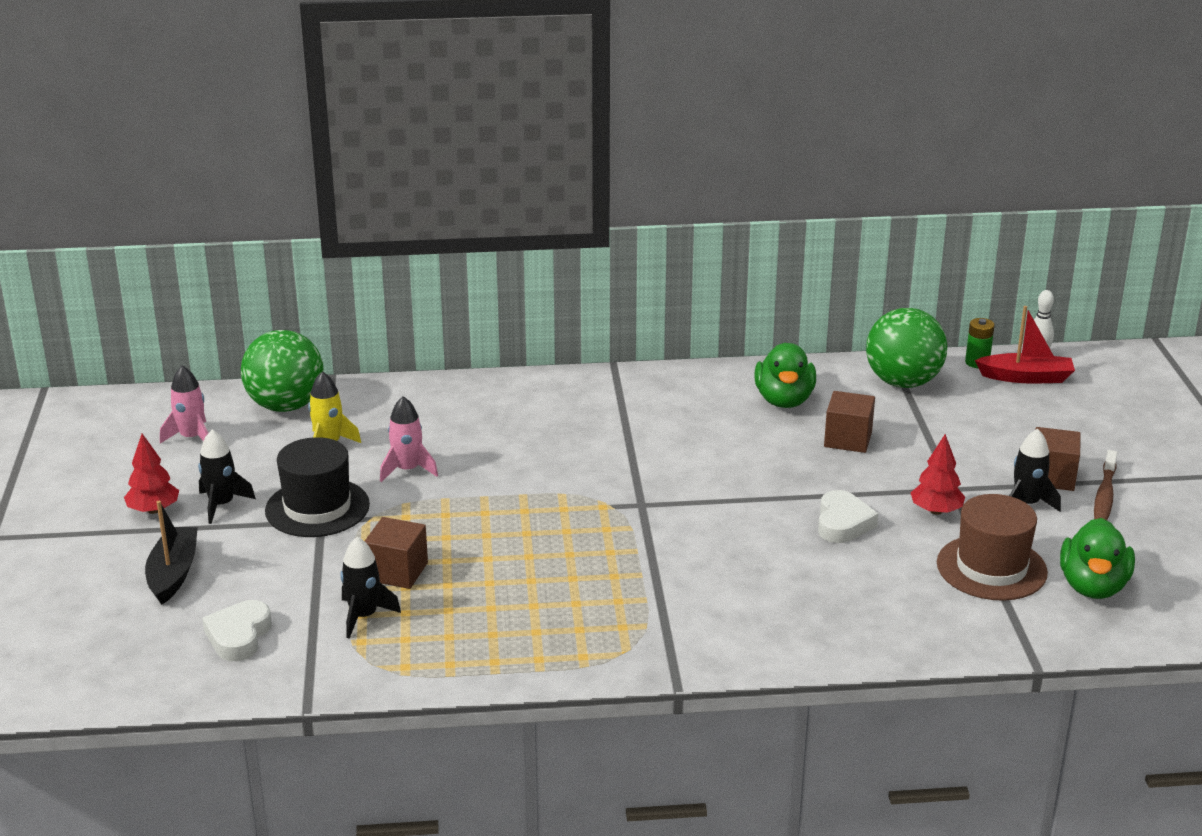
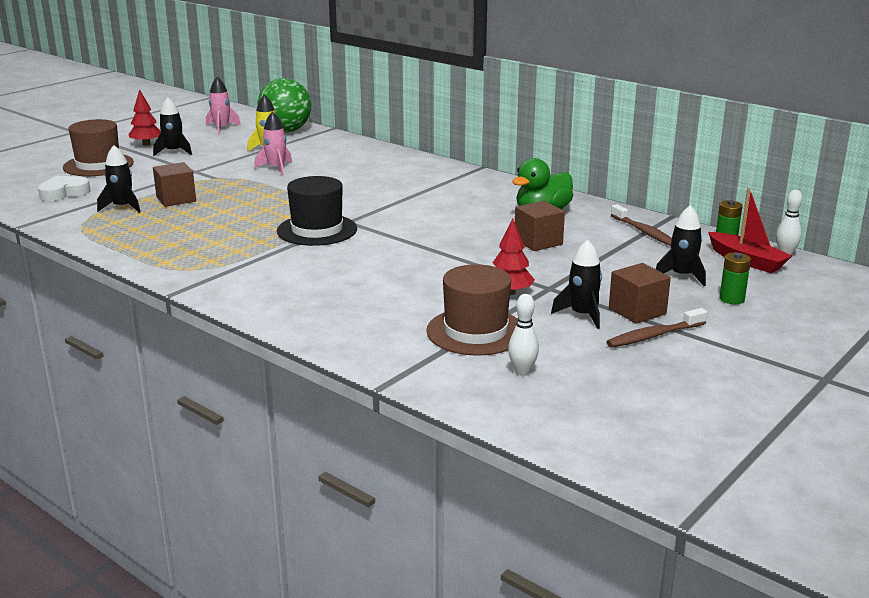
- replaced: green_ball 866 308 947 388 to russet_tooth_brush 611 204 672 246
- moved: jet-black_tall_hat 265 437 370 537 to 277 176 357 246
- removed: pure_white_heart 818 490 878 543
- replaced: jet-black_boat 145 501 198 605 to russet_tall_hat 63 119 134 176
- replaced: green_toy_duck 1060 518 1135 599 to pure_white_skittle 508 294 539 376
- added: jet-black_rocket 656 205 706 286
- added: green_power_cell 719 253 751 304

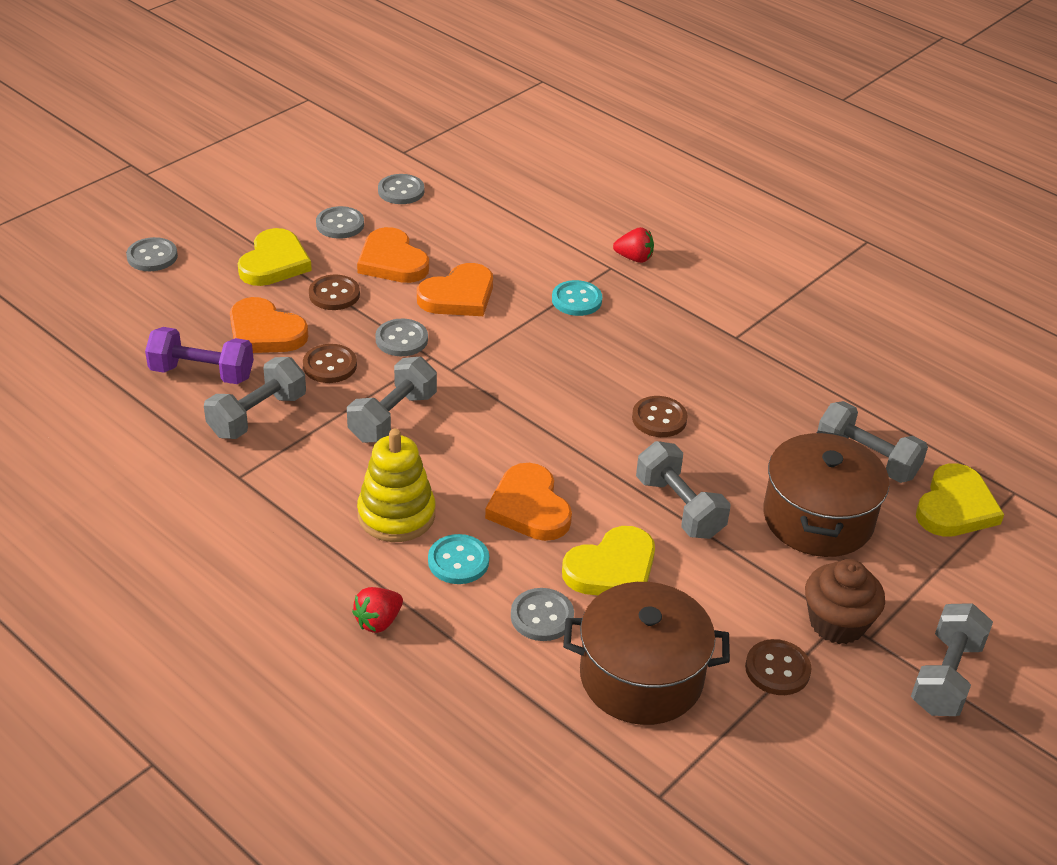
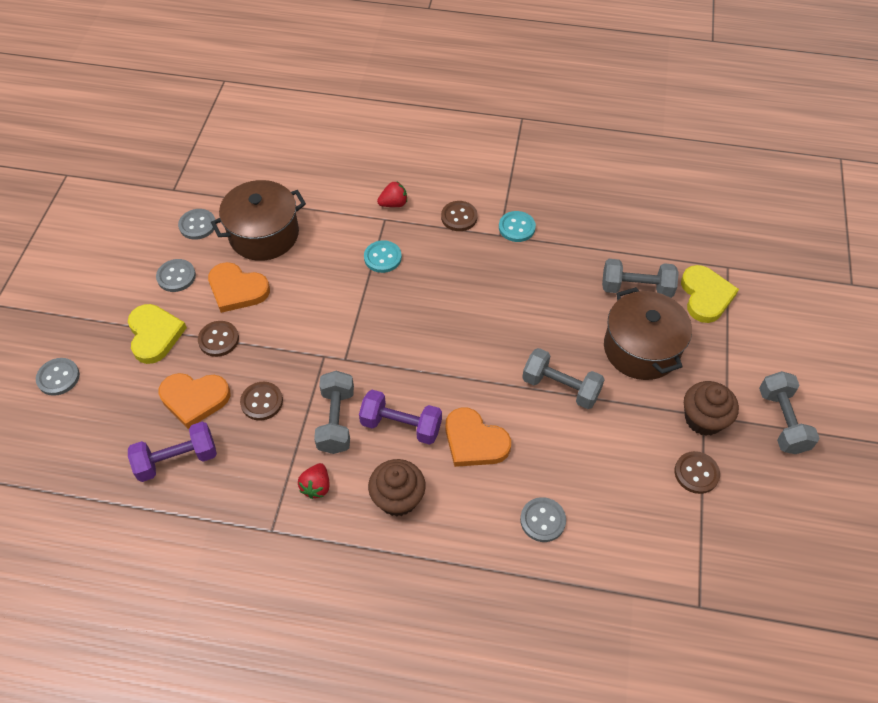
- removed: bright_orange_heart 417 263 493 316
- removed: gray_button 375 319 428 356
- removed: gray_dumbbell 204 357 306 439
- moved: russet_button 632 396 688 437 to 441 201 477 231
- replaced: golden_ring_stacker 357 429 435 542 to russet_cupcake 368 459 426 517
- removed: golden_heart 562 526 655 595
- moved: turquoise_button 428 534 489 584 to 499 211 536 242
- moved: russet_cooking_pot 563 582 730 725 to 211 180 306 261
- moved: crimson_berry 352 587 403 633 to 298 463 330 499
- added: violet_dumbbell 359 390 442 445

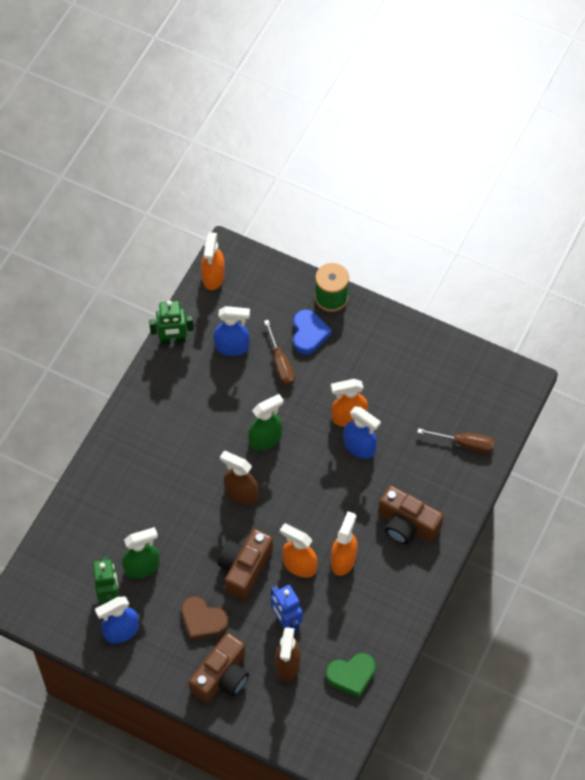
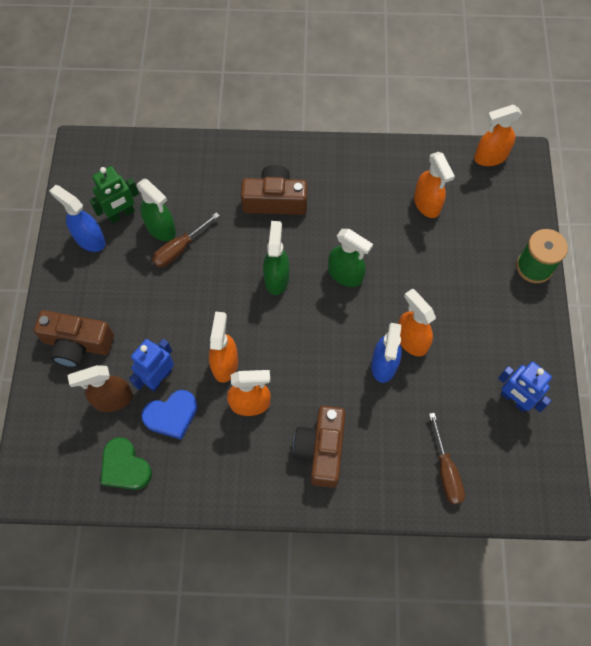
- removed: green_robot_figure 149 301 194 345
- recoloured: cobalt_spray_bottle 213 306 250 356 to bright_orange_spray_bottle 414 152 455 218
- moved: cobalt_heart 293 309 332 355 to 141 390 198 440
- moved: russet_hand_screwdriver 264 320 295 386 to 152 212 220 268
- recoloured: russet_spray_bottle 220 451 258 505 to green_spray_bottle 263 221 290 295
- moved: russet_photo_camera 218 529 273 600 to 241 165 308 215
- removed: russet_heart 181 596 228 640
- added: cobalt_robot_figure 498 362 552 412

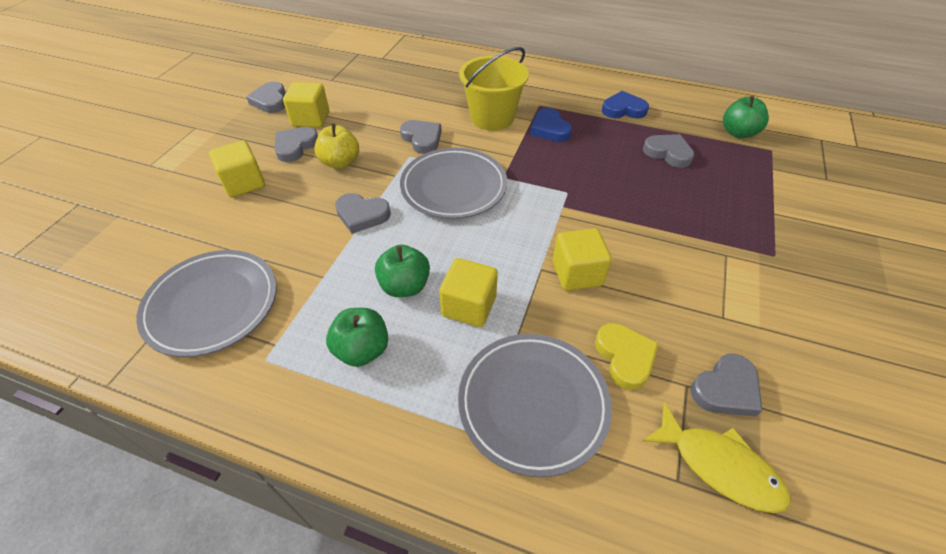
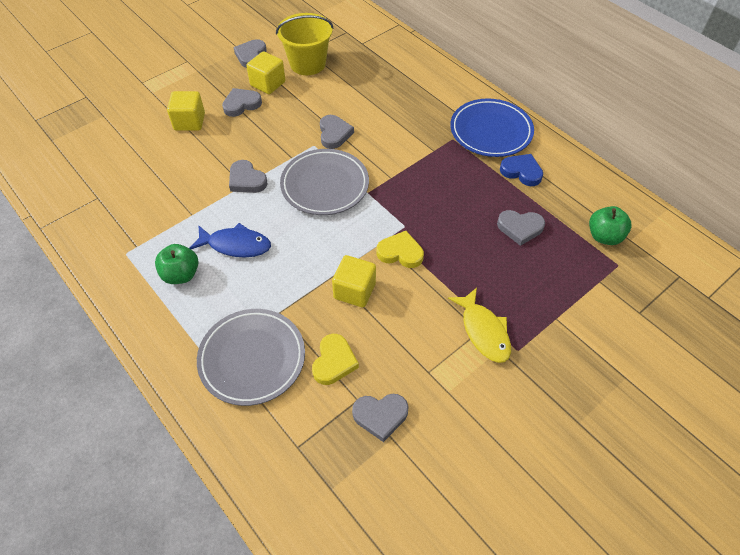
- moved: golden_bucket 459 47 529 131 to 276 13 334 75
- removed: cobalt_heart 530 108 572 142
- removed: golden_toy_apple 314 123 359 169
- turned: gray_heart 643 134 694 168 = 497 210 545 246 120 degrees clockwise
- replaced: green_toy_apple 375 244 430 297 to cobalt_fish_figure 189 223 271 257
- removed: gray_dinner_plate 136 250 277 357
- removed: golden_block 439 258 498 327
- moved: golden_fish_figure 643 402 791 513 to 448 287 511 363
- added: cobalt_dinner_plate 450 99 534 157
- added: golden_heart 376 231 424 268

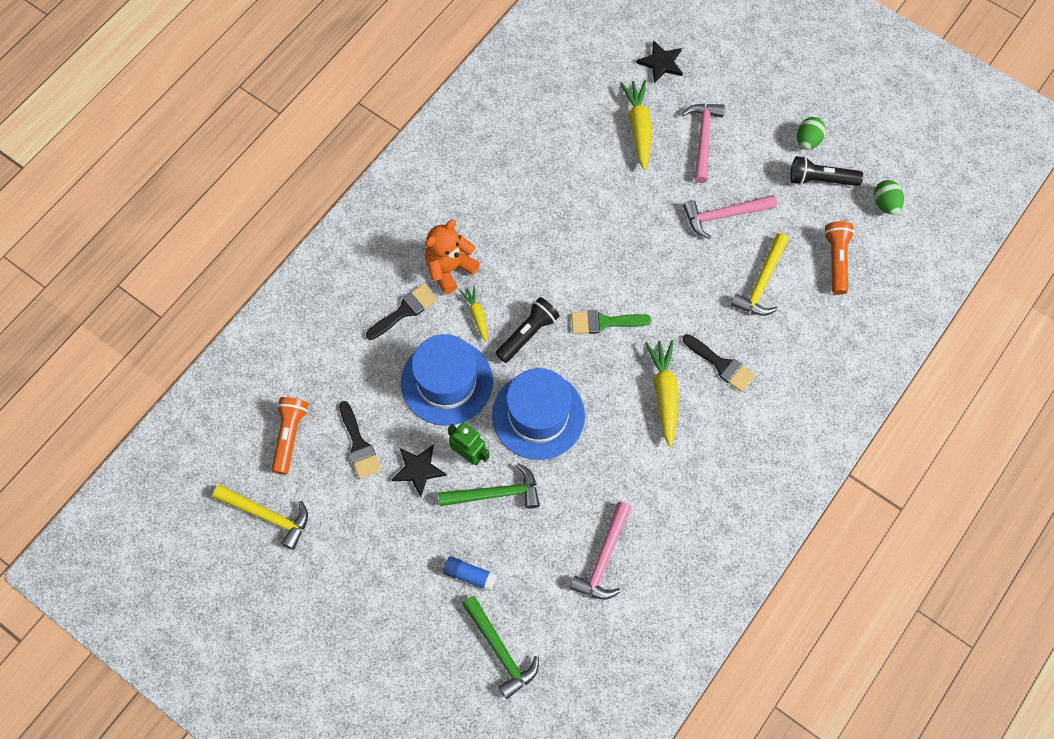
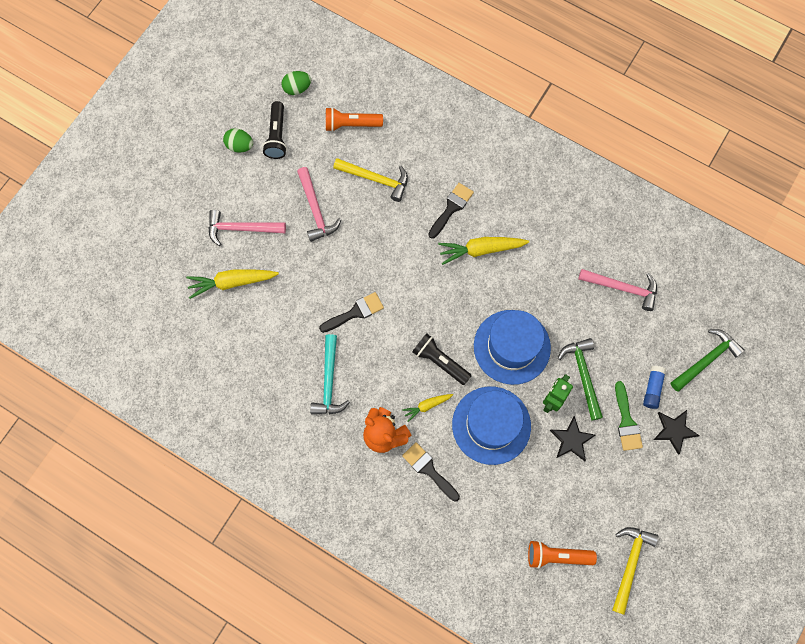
- moved: jet-black_star_shape 636 40 683 83 to 653 410 700 455
- moved: green_brush 571 310 651 334 to 615 381 643 451
- moved: jet-black_brush 339 401 381 479 to 319 292 384 333
- added: turquoise_carpenter's_hammer 310 334 350 414

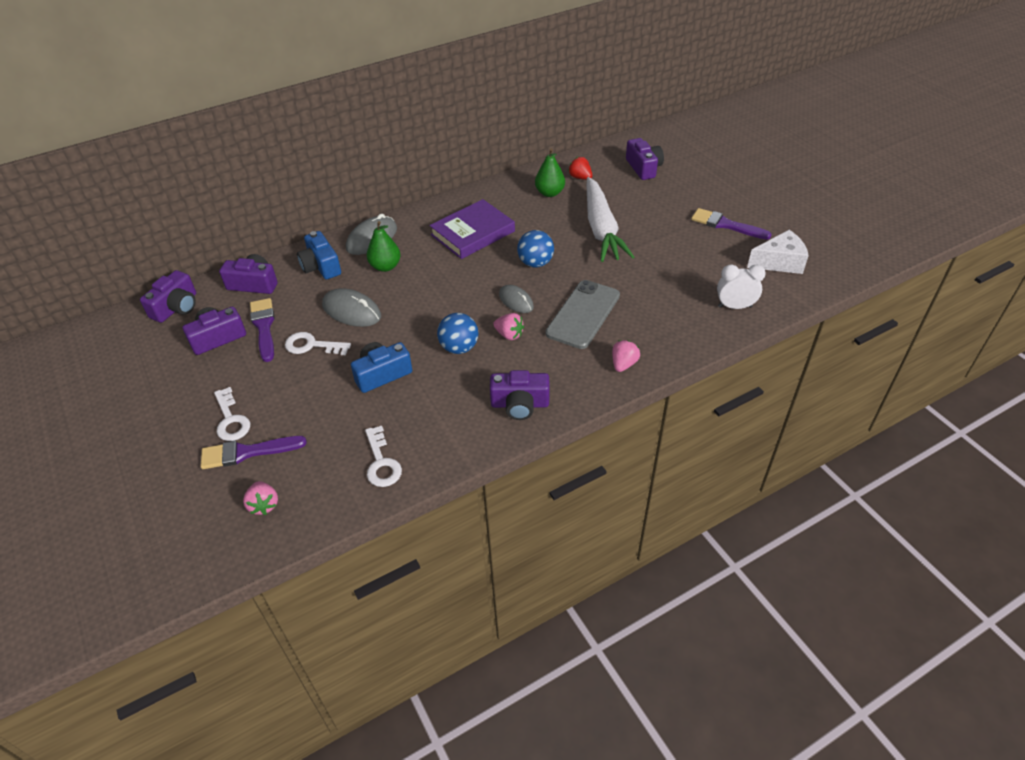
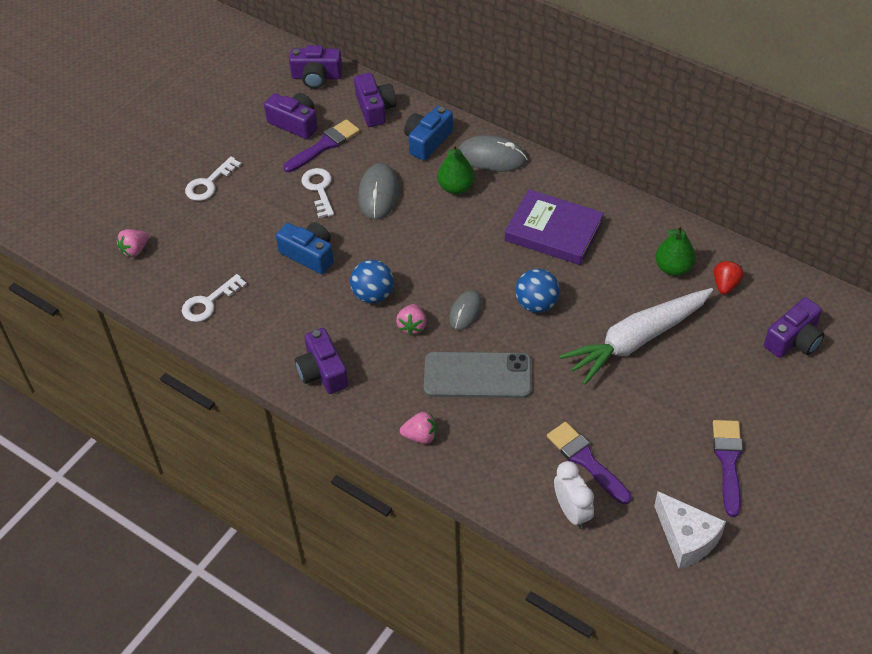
- moved: violet_brush 201 436 307 469 to 547 422 631 504

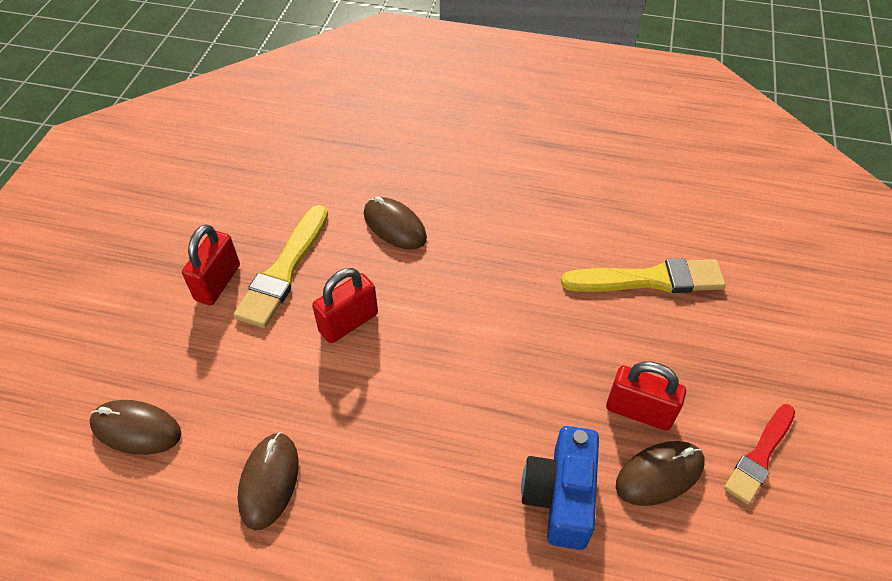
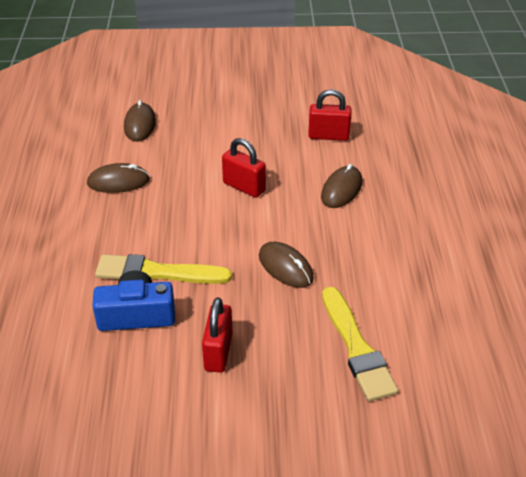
- moved: golden_brush 233 205 328 328 to 95 254 232 284
- moved: crimson_padlock 182 224 240 305 to 308 89 351 141
- removed: crimson_brush 724 404 795 505
- moved: russet_PC_mouse 616 441 705 506 to 259 242 314 288

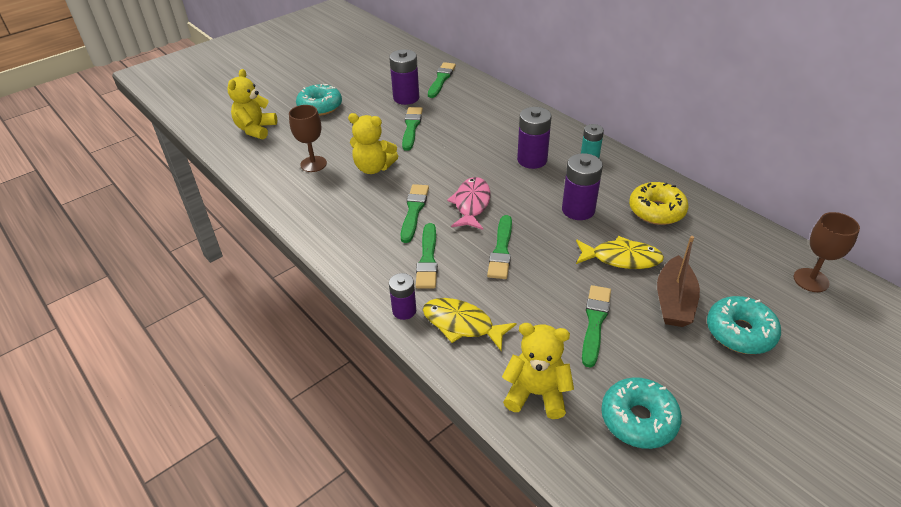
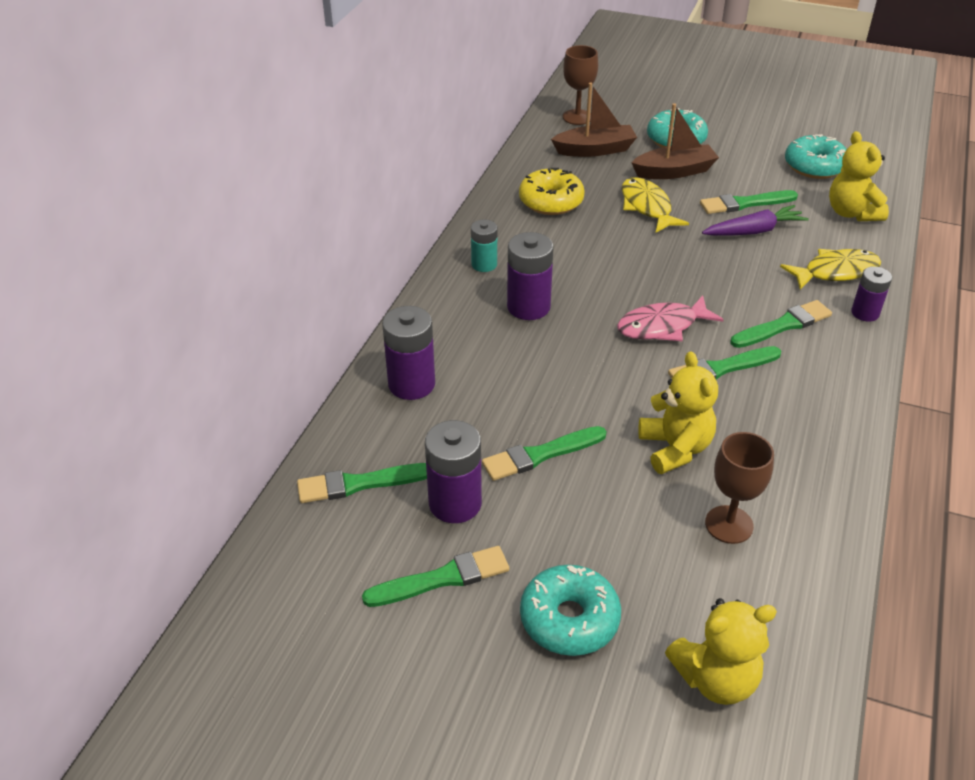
- moved: violet_power_cell 562 153 603 220 to 382 306 435 400
- moved: green_brush 487 215 512 279 to 362 546 509 607
- turned: golden_fish_figure 423 298 517 351 = 780 249 881 290 105 degrees counterclockwise
- added: russet_boat 551 83 637 157
- added: violet_root_vegetable 702 205 809 236

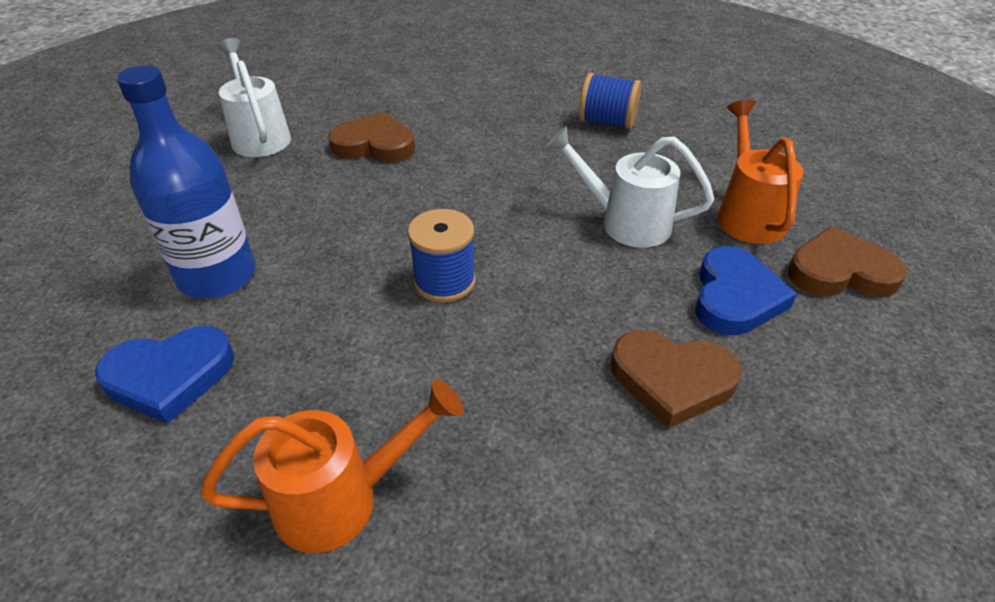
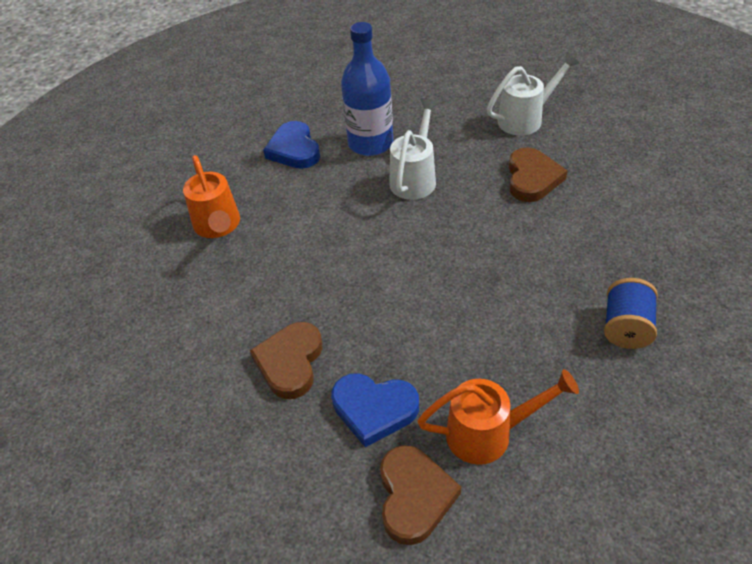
- moved: pure_white_sprinkling_can 546 126 714 248 to 389 98 439 200
- removed: cobalt_spool 408 209 476 303

